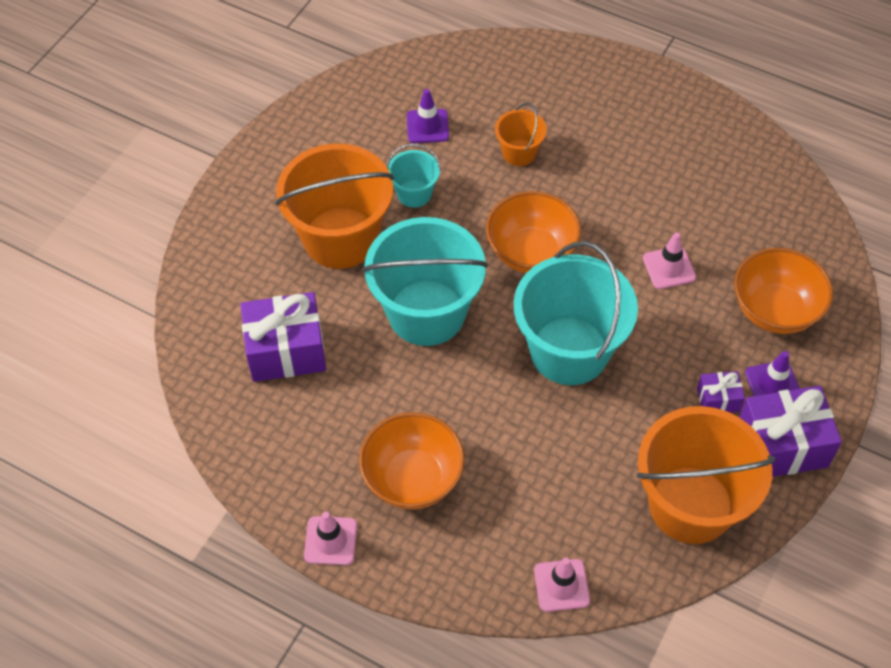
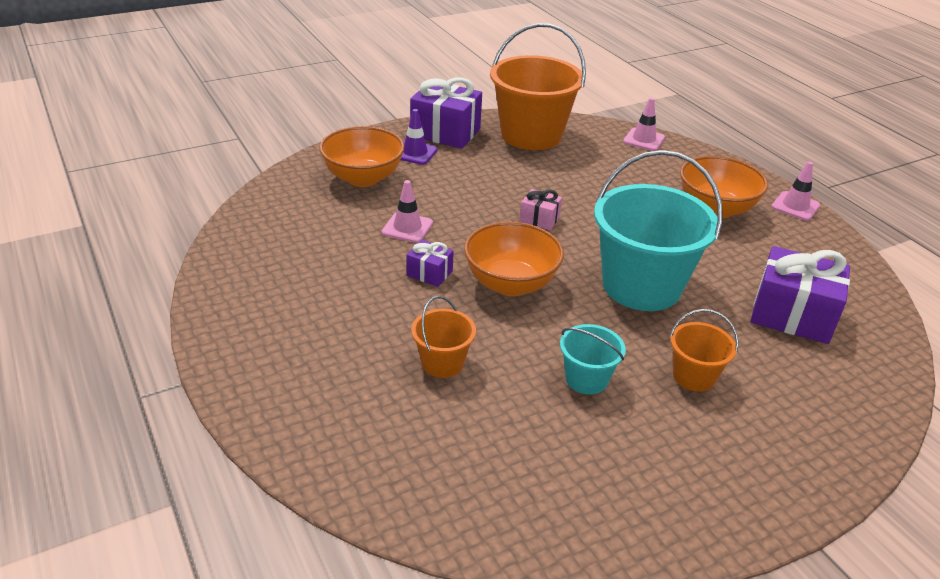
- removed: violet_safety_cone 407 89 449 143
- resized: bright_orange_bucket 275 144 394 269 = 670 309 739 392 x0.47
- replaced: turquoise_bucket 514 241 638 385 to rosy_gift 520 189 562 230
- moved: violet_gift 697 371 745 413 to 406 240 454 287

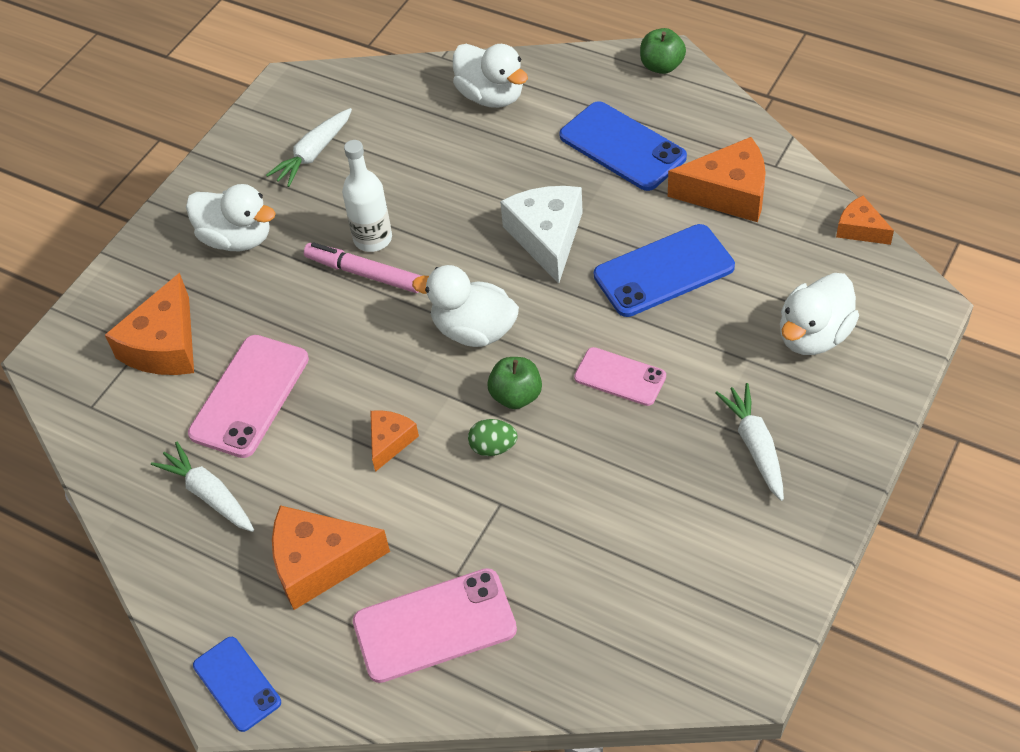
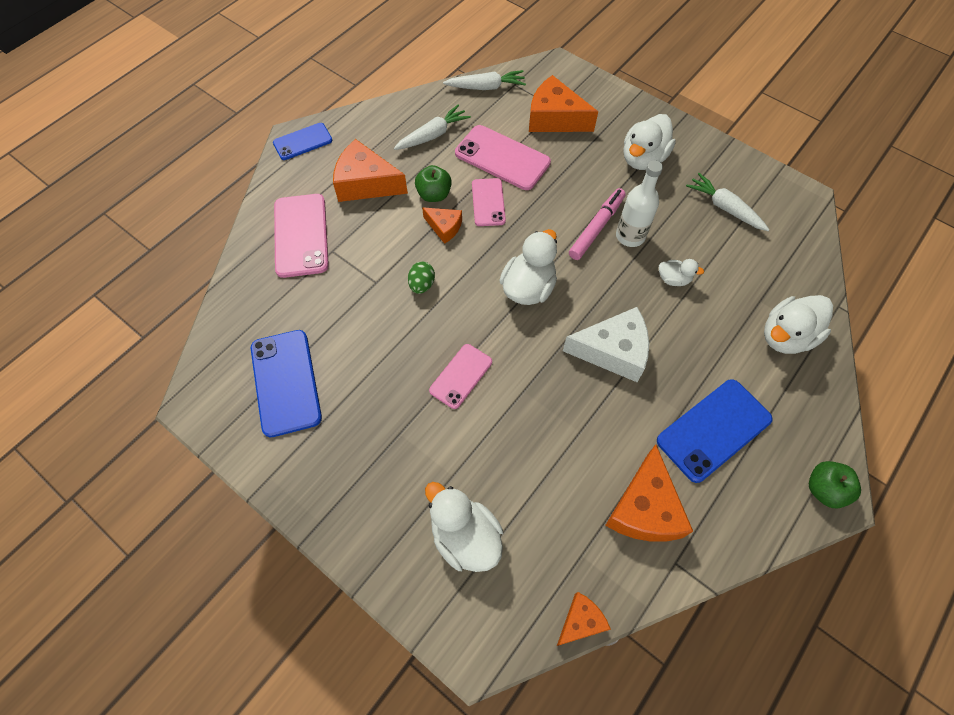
- moved: cobalt_smartphone 594 224 735 317 to 251 330 322 437
- moved: green_toy_apple 487 357 542 409 to 415 165 452 202
- moved: pure_white_root_vegetable 716 383 784 501 to 443 70 526 90
- turned: bright_orange_cheese 272 505 390 610 = 333 139 408 202 75 degrees counterclockwise
- added: rosy_smartphone 472 178 506 226
- added: pure_white_toy_duck 659 259 704 286

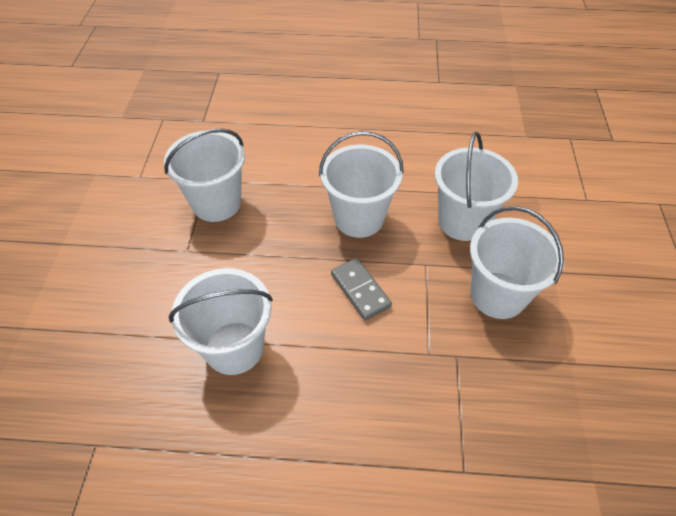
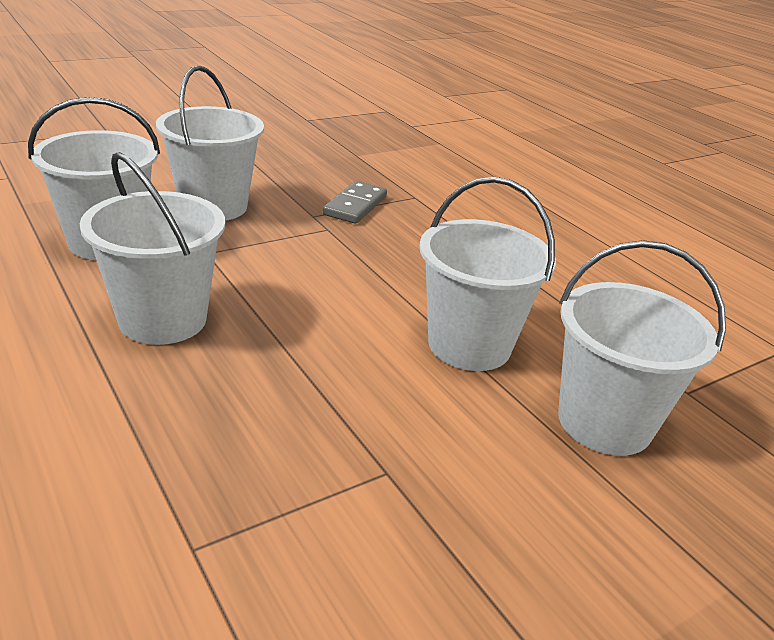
- moved: pure_white_bucket 164 129 245 222 to 558 240 726 456
- moved: gray_domino 331 258 392 320 to 323 181 387 224

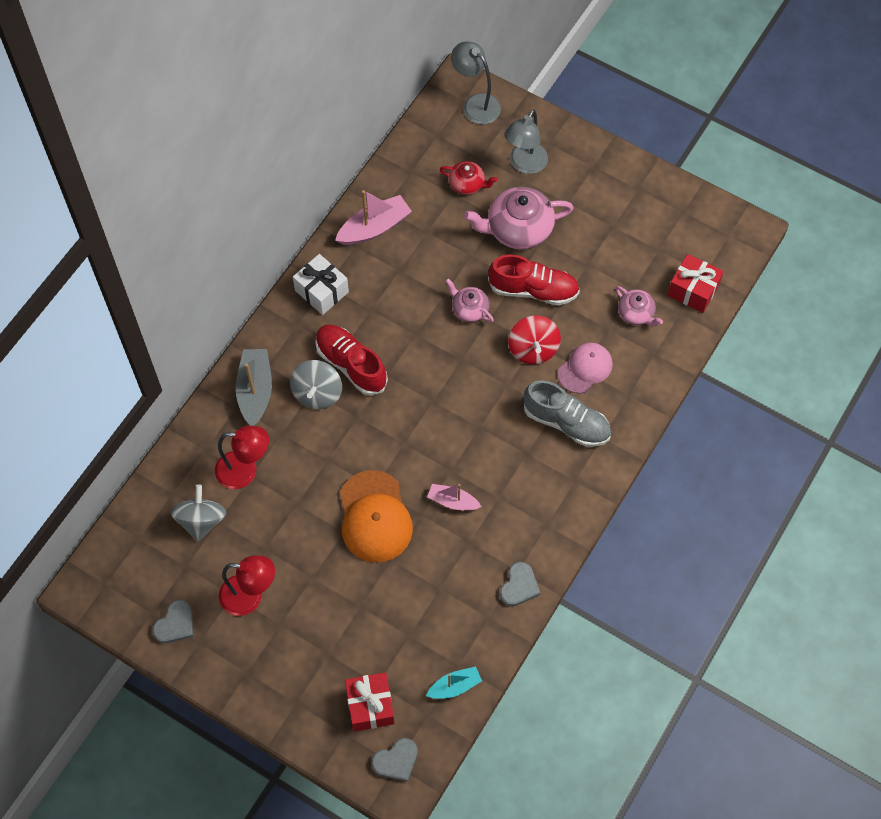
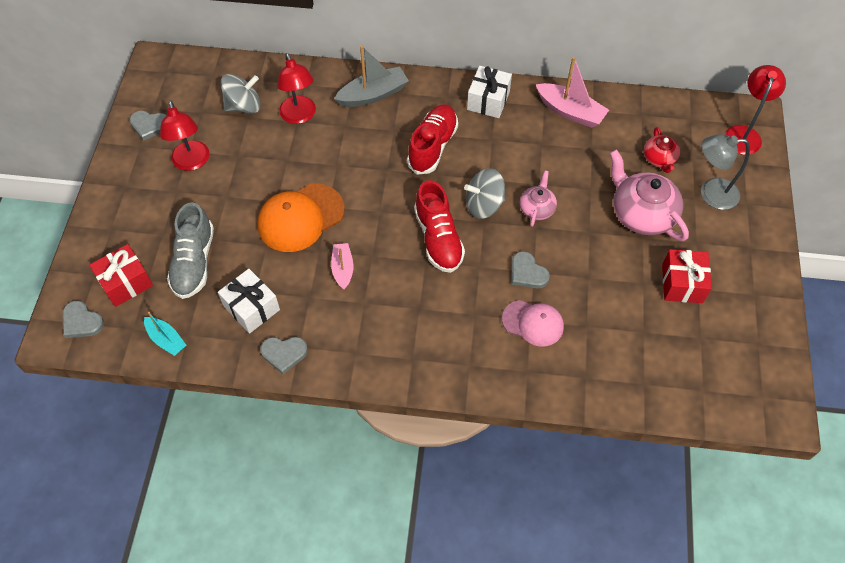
- recoloured: gray_desk_lamp 451 41 501 125 to crimson_desk_lamp 724 65 786 155
- moved: crimson_gift 667 254 724 313 to 662 249 712 303
- moved: crimson_sneaker 488 255 580 305 to 414 180 465 273
- removed: rosy_teapot 615 286 663 327
- replaced: crimson_spinning_top 508 316 561 364 to gray_heart 512 251 550 288
- moved: gray_spinning_top 290 360 342 409 to 464 168 505 219
- moved: gray_sneaker 523 380 611 447 to 167 202 214 299
- added: pure_white_gift 218 269 280 334

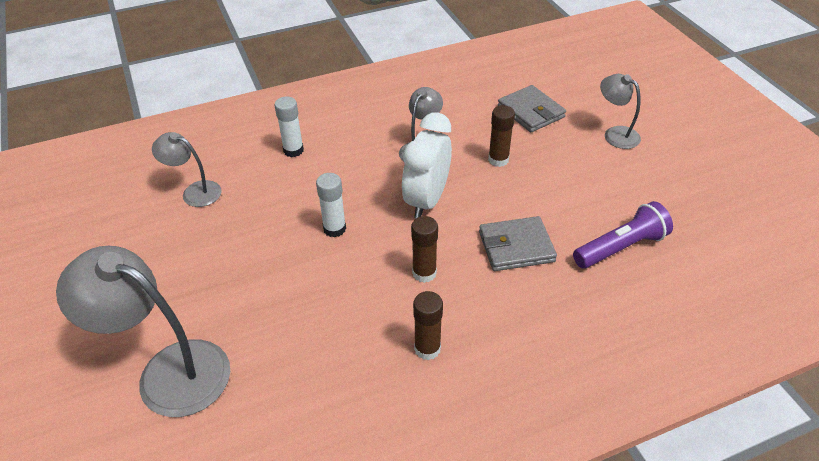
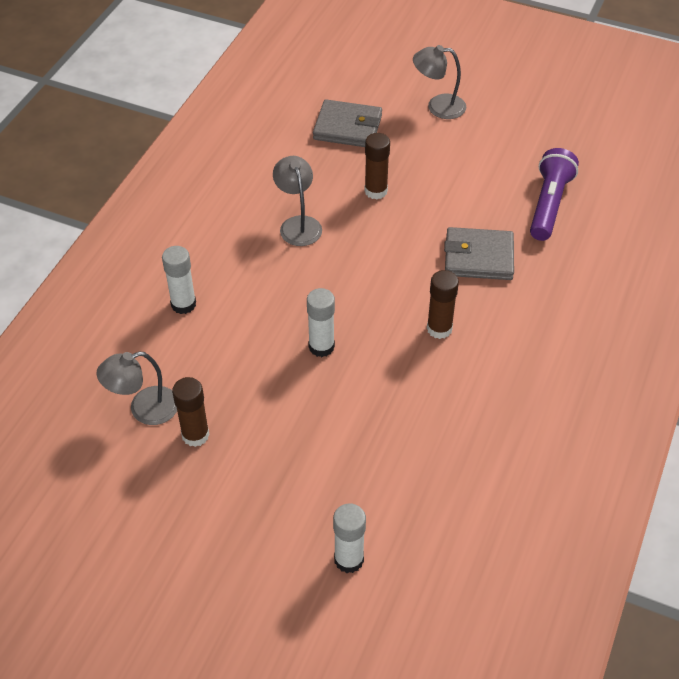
- removed: pure_white_clock 402 112 452 219
- turned: gray_billfold 479 216 557 271 = 444 227 514 280 60 degrees clockwise
- replaced: gray_desk_lamp 56 246 230 417 to pure_white_glue_stick 333 503 366 573
- moved: russet_glue_stick 413 291 443 360 to 172 377 210 447

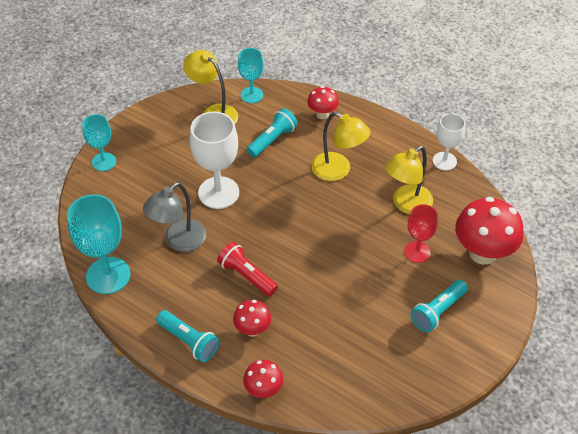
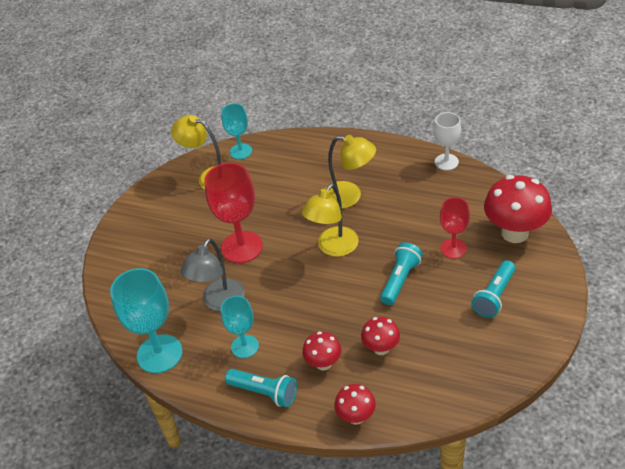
- moved: crimson_fungus 307 86 339 119 to 361 317 400 355
- moved: turquoise_pocket_torch 247 108 298 158 to 380 242 423 305
- recoloured: pure_white_wine_glass 190 111 239 209 to crimson_wine_glass 204 163 263 263
- moved: turquoise_wine_glass 82 114 116 171 to 221 296 259 358
- moved: golden_desk_lamp 385 146 433 215 to 302 184 359 257
- removed: crimson_pocket_torch 217 242 278 297

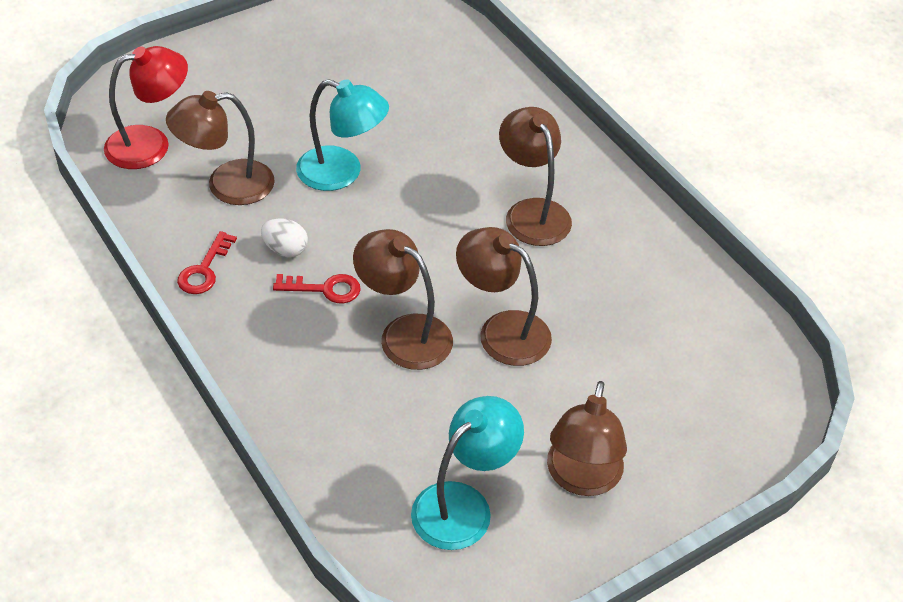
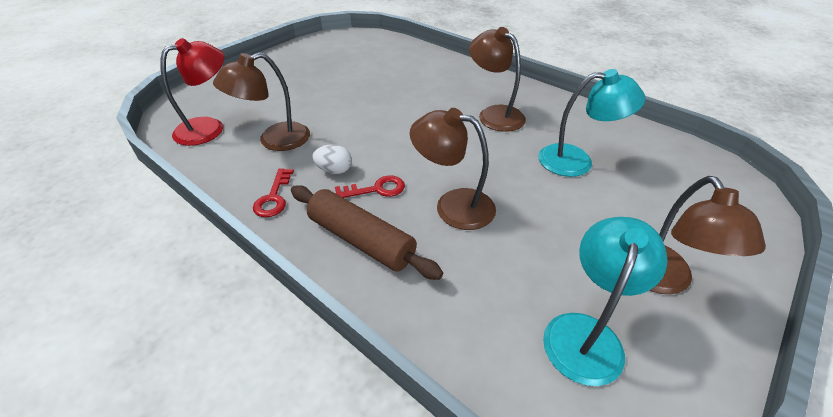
- moved: turquoise_desk_lamp 296 79 389 191 to 538 69 646 177
- removed: russet_desk_lamp 456 227 552 366
- added: russet_rolling_pin 291 185 443 280

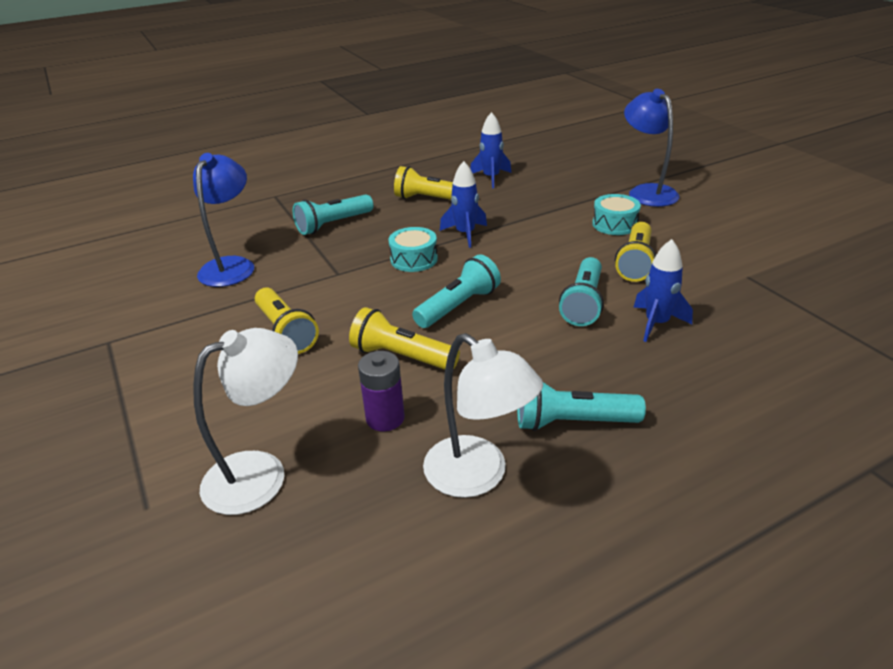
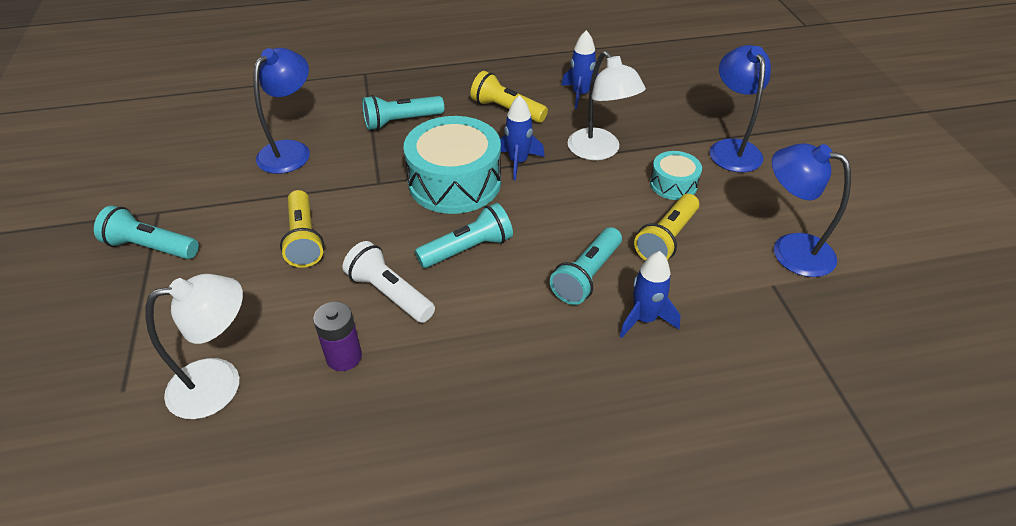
- resized: turquoise_snare_drum 388 227 438 272 = 403 116 501 214 x1.98
- recoloured: golden_pocket_torch 349 307 460 370 to pure_white_pocket_torch 343 241 435 323
- moved: pure_white_desk_lamp 423 333 543 498 to 568 51 646 160
- moved: turquoise_pocket_torch 517 382 646 431 to 94 206 199 259
- added: cobalt_desk_lamp 772 143 851 277

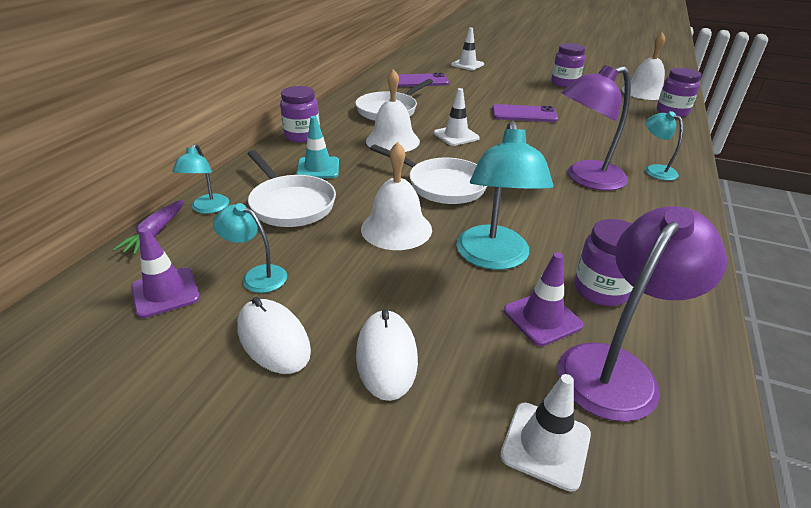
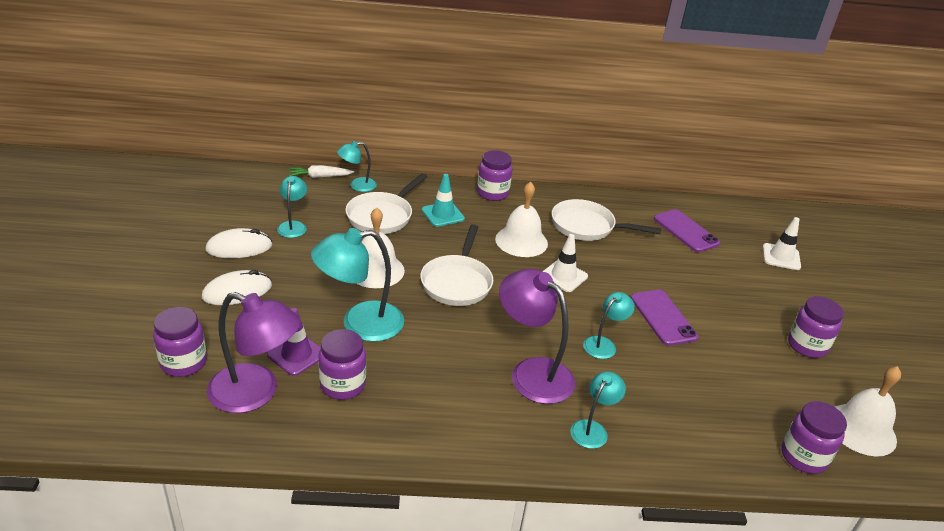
- recoloured: violet_root_vegetable 112 200 184 255 to pure_white_root_vegetable 289 165 354 178
- removed: violet_safety_cone 131 227 200 318
- turned: pure_white_PC_mouse 237 297 311 374 = 205 228 272 258 45 degrees clockwise
- replaced: pure_white_safety_cone 500 374 591 492 to violet_jam_jar 153 307 207 377
- added: turquoise_desk_lamp 583 292 635 359

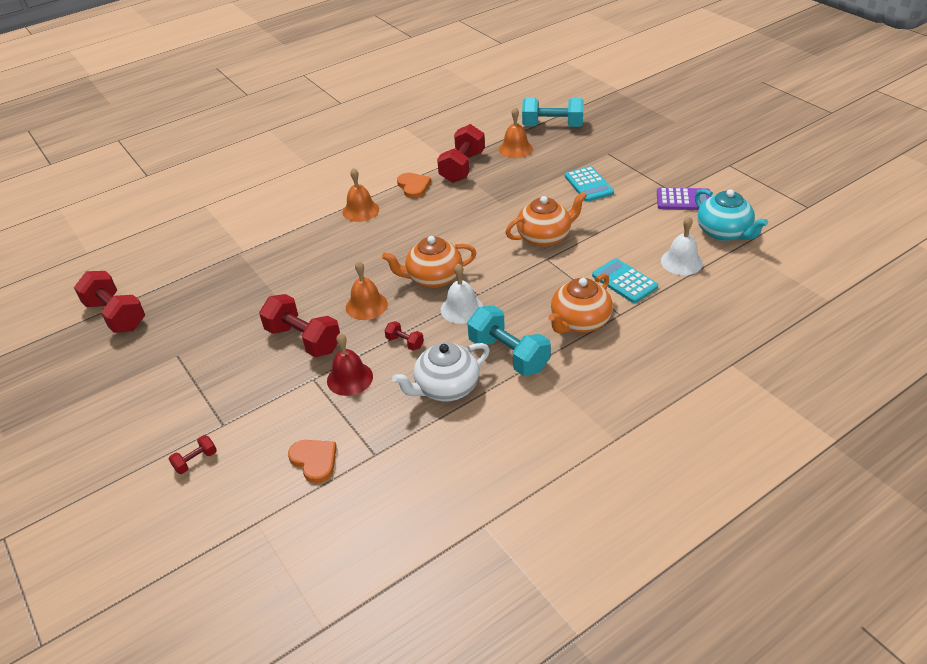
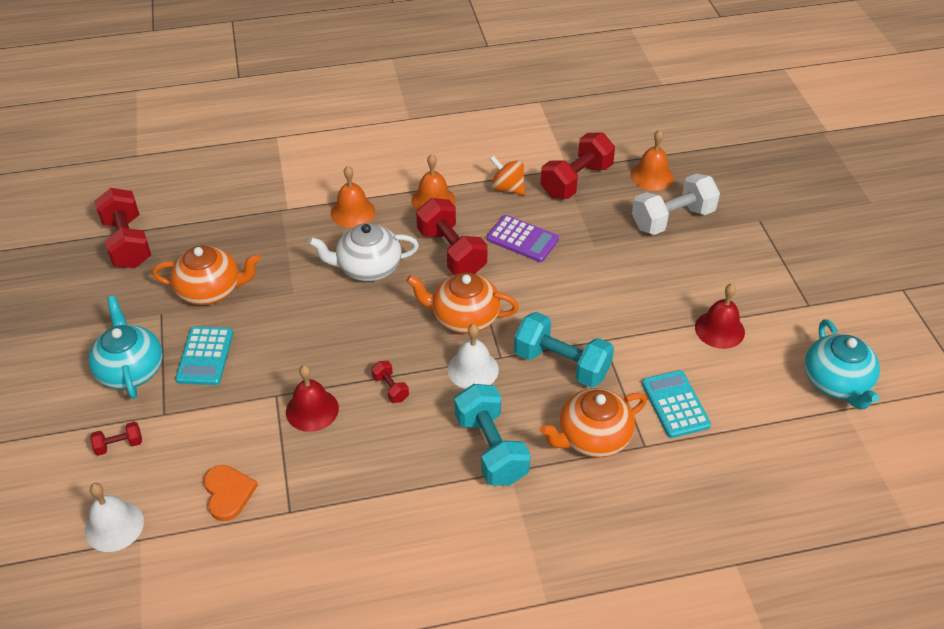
- moved: turquoise_dumbbell 522 98 584 127 to 514 312 614 388
- moved: turquoise_pocket_calculator 565 166 614 202 to 175 326 233 385
- replaced: bright_orange_heart 397 173 431 198 to bright_orange_spinning_top 490 155 525 195
- moved: violet_pocket_calculator 657 188 711 210 to 487 215 559 262
- moved: bright_orange_teapot 505 191 587 247 to 152 245 260 305
- moved: pure_white_bell 661 216 703 275 to 85 483 144 552
- moved: bright_orange_bell 346 261 388 320 to 331 166 375 228
- moved: crimson_dumbbell 259 294 340 357 to 416 198 488 275
- moved: pure_white_teapot 392 342 490 402 to 309 223 419 281
- added: pure_white_dumbbell 632 173 720 235
- added: crimson_bell 695 284 745 349
- added: turquoise_teapot 88 296 163 399

